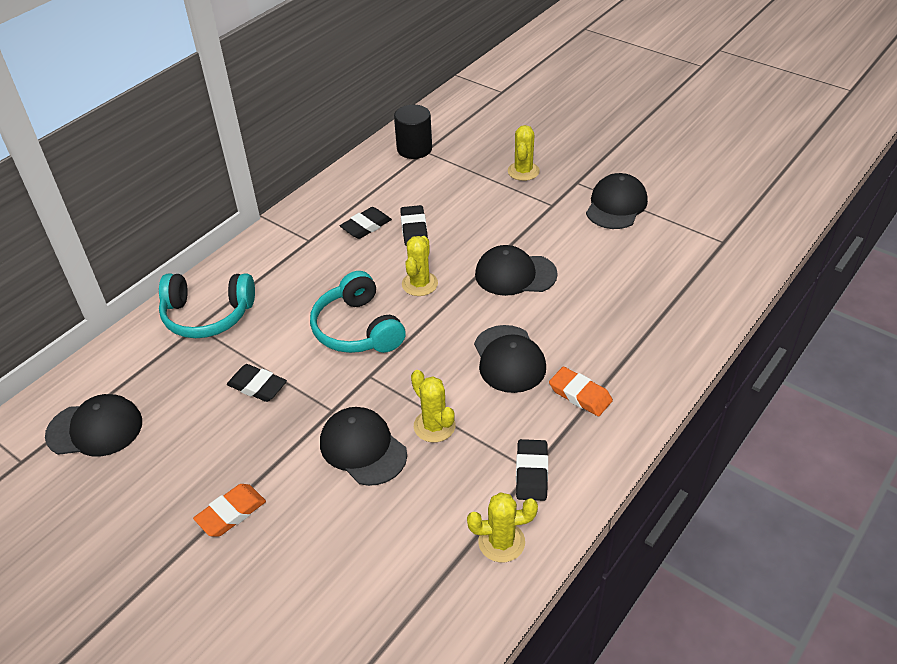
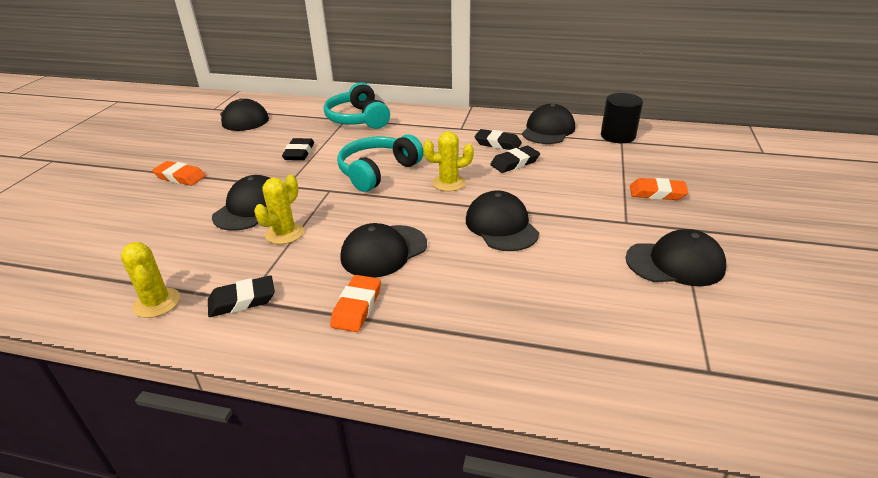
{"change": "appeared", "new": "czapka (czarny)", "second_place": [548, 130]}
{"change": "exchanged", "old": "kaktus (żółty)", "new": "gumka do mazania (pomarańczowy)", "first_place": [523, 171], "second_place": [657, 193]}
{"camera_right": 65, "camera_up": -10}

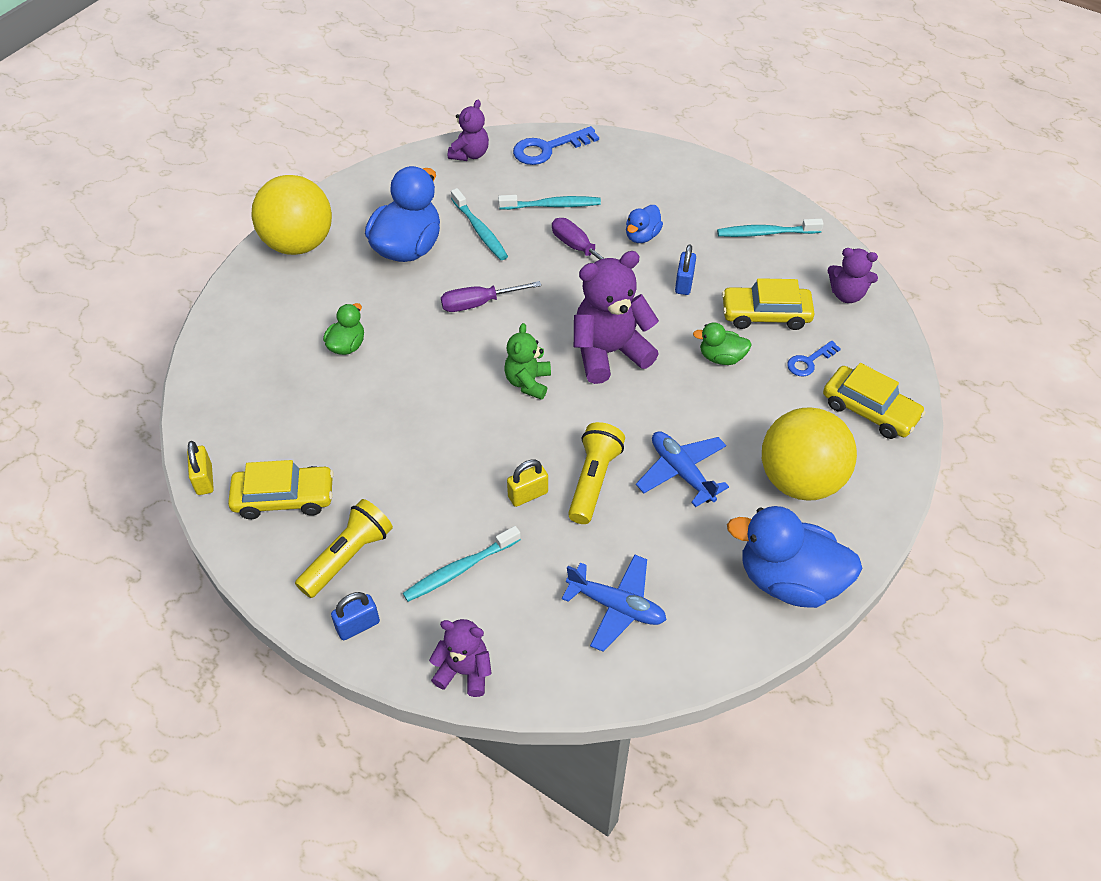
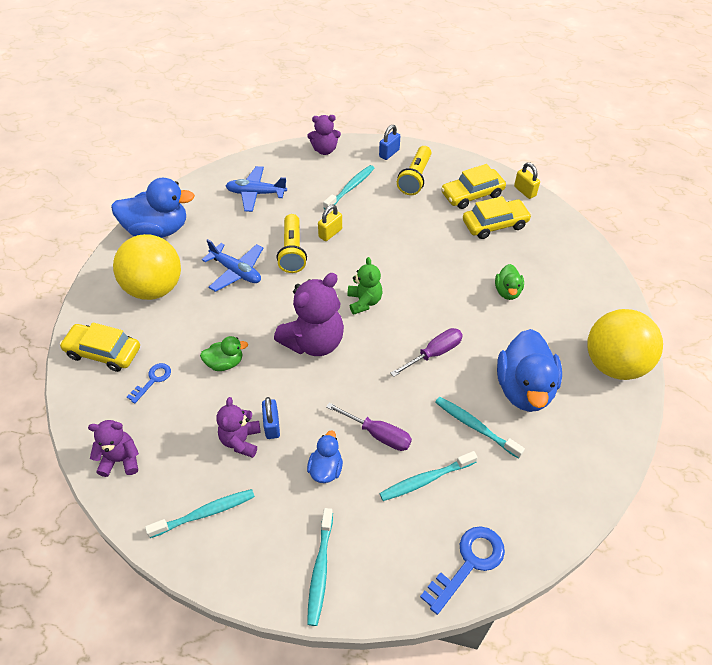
{"change": "relocated", "old": "miś (fioletowy)", "first_place": [470, 154], "second_place": [241, 440]}
{"change": "appeared", "new": "szczoteczka do zębów (turkusowy)", "second_place": [320, 570]}
{"change": "relocated", "old": "samochód (żółty)", "first_place": [765, 314], "second_place": [495, 224]}
{"camera_right": 160, "camera_up": 0}

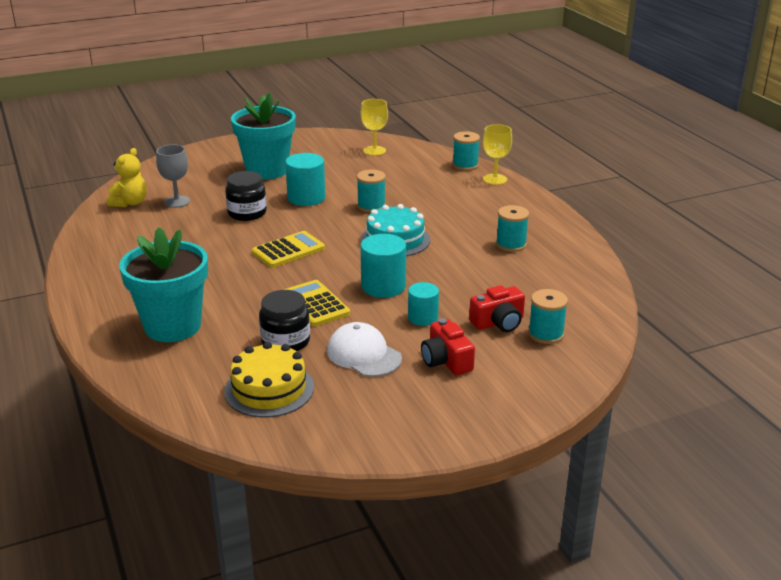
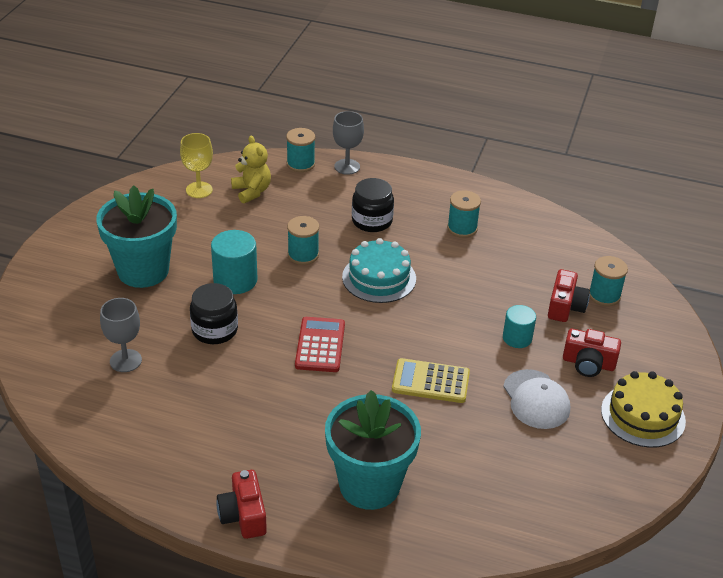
{"change": "appeared", "new": "aparat fotograficzny (czerwony)", "second_place": [243, 515]}
{"change": "relocated", "old": "miś (żółty)", "first_place": [130, 203], "second_place": [252, 191]}
{"change": "colour", "old": "kalkulator (żółty)", "new": "kalkulator (czerwony)", "first_place": [288, 250], "second_place": [320, 345]}
{"change": "colour", "old": "kielich (żółty)", "new": "kielich (szary)", "first_place": [495, 179], "second_place": [347, 167]}
{"change": "relocated", "old": "słoik (czarny)", "first_place": [285, 341], "second_place": [372, 221]}
{"change": "spun", "old": "czapka (biały)", "first_place": [364, 355], "second_place": [536, 399], "degrees": -105}
{"change": "relocated", "old": "tort (żółty)", "first_place": [269, 389], "second_place": [643, 415]}
{"change": "missing", "old": "walec (turkusowy)", "first_place": [383, 286]}
{"camera_right": -50, "camera_up": 10}

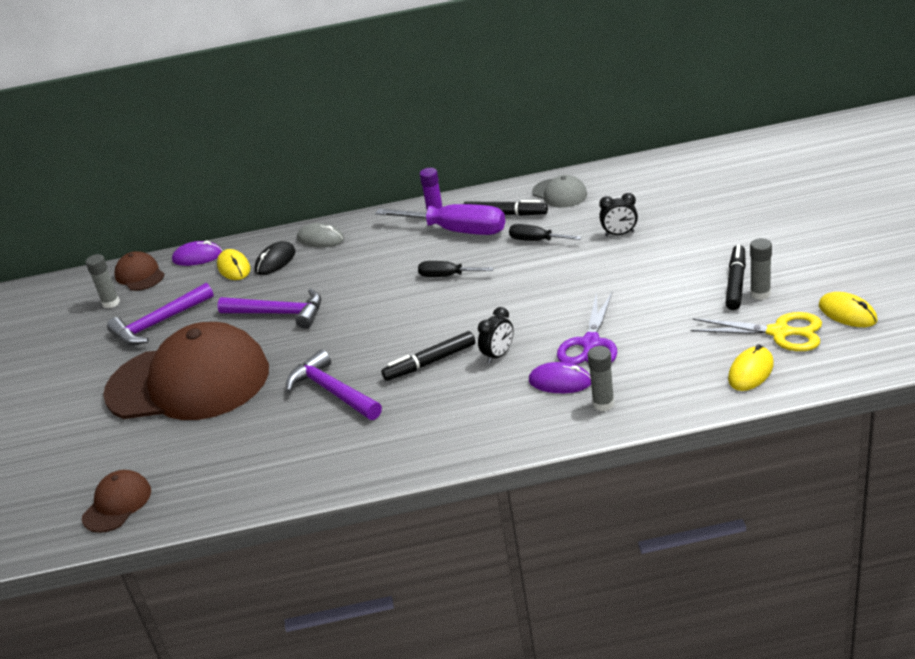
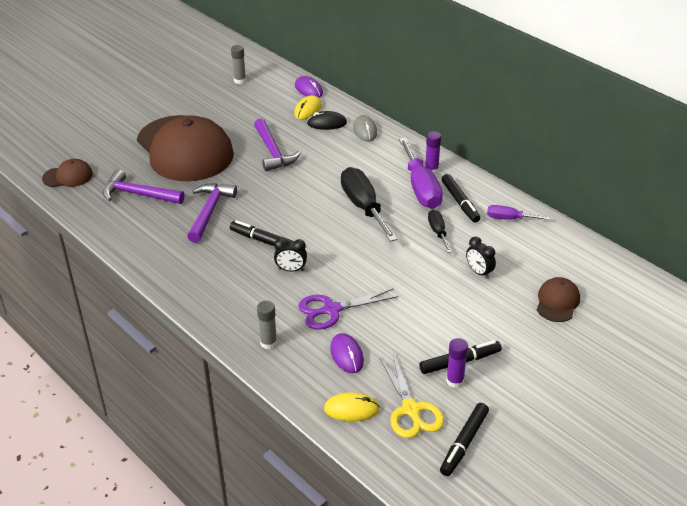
{"change": "relocated", "old": "młotek (fioletowy)", "first_place": [159, 323], "second_place": [138, 194]}
{"change": "relocated", "old": "myszka (fioletowy)", "first_place": [560, 381], "second_place": [347, 355]}
{"change": "size", "old": "śrubokręt (czarny)", "first_place": [447, 276], "second_place": [363, 207], "factor": 1.9}
{"change": "exchanged", "old": "myszka (żółty)", "new": "flamaster (czarny)", "first_place": [847, 313], "second_place": [464, 443]}
{"change": "colour", "old": "klej w sztyfcie (szary)", "new": "klej w sztyfcie (fioletowy)", "first_place": [760, 294], "second_place": [455, 381]}
{"change": "exchanged", "old": "czapka (szary)", "new": "śrubokręt (fioletowy)", "first_place": [559, 193], "second_place": [509, 219]}
{"change": "relocated", "old": "czapka (brązowy)", "first_place": [140, 275], "second_place": [557, 302]}
{"camera_right": 50, "camera_up": 5}

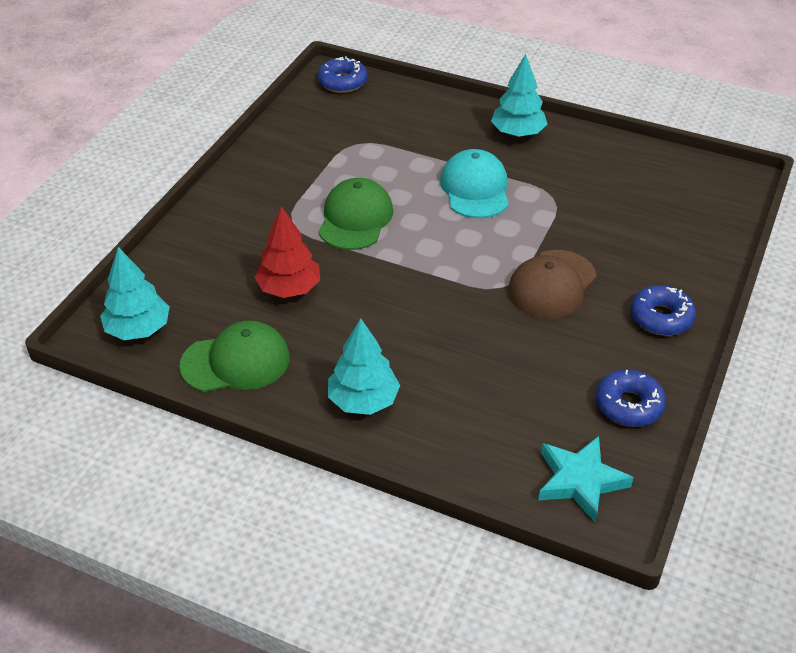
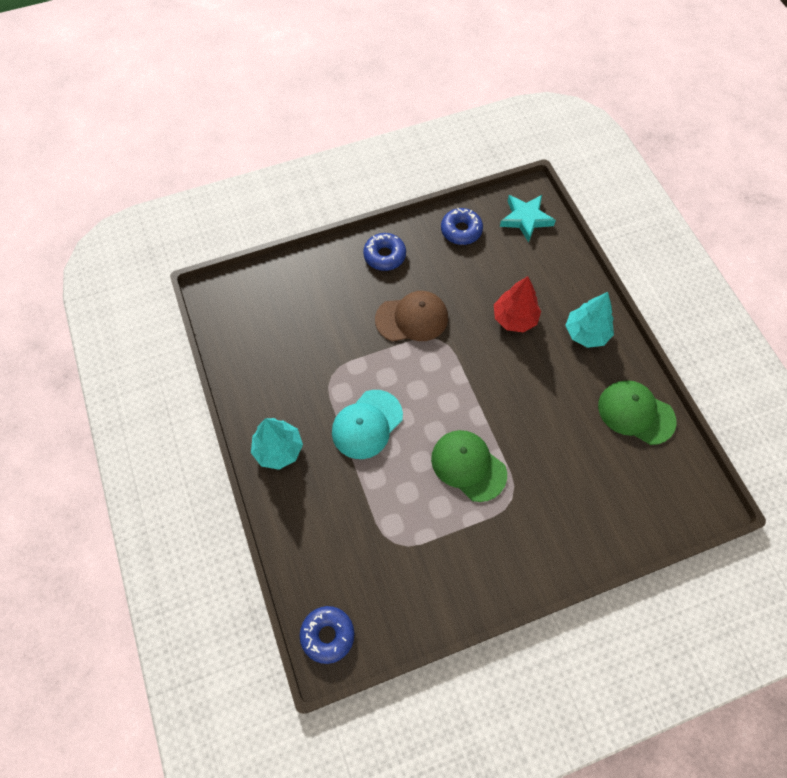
{"change": "spun", "old": "czapka (zielony)", "first_place": [355, 218], "second_place": [468, 466], "degrees": 75}
{"change": "relocated", "old": "drzewko (czerwony)", "first_place": [289, 288], "second_place": [514, 318]}
{"change": "missing", "old": "drzewko (turkusowy)", "first_place": [138, 329]}
{"camera_right": -135, "camera_up": 20}

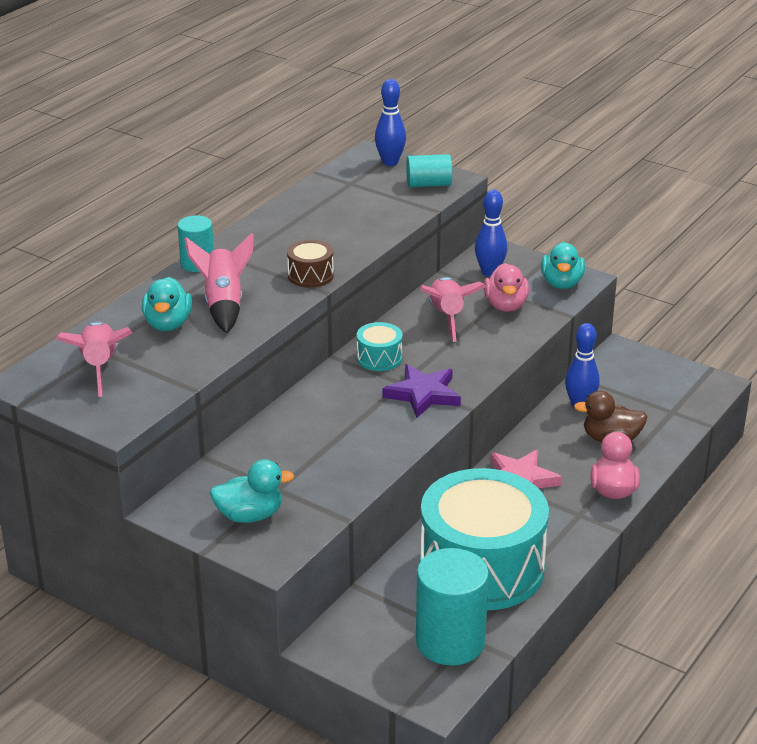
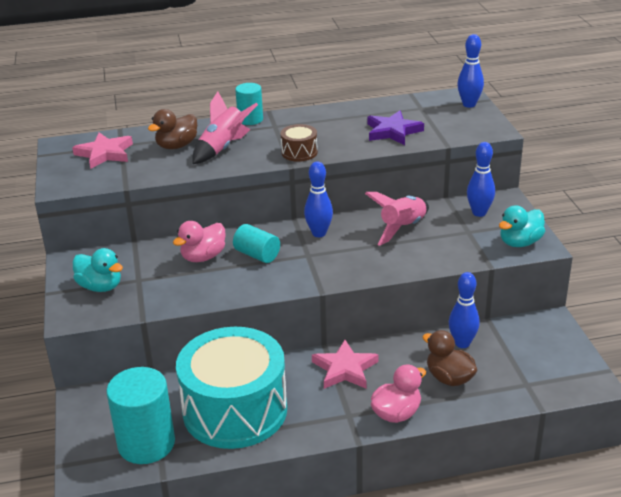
{"change": "exchanged", "old": "rakieta (różowy)", "new": "gwiazda (różowy)", "first_place": [100, 367], "second_place": [105, 153]}
{"change": "colour", "old": "kaczka (turkusowy)", "new": "kaczka (brązowy)", "first_place": [168, 324], "second_place": [177, 146]}
{"change": "relocated", "old": "kaczka (różowy)", "first_place": [505, 305], "second_place": [203, 257]}
{"change": "relocated", "old": "walec (turkusowy)", "first_place": [428, 184], "second_place": [257, 255]}
{"change": "exchanged", "old": "bęben (turkusowy)", "new": "kręgiel (niebieski)", "first_place": [379, 358], "second_place": [319, 233]}
{"change": "relocated", "old": "gwiazda (fioletowy)", "first_place": [423, 394], "second_place": [393, 131]}
{"camera_right": 45, "camera_up": 0}

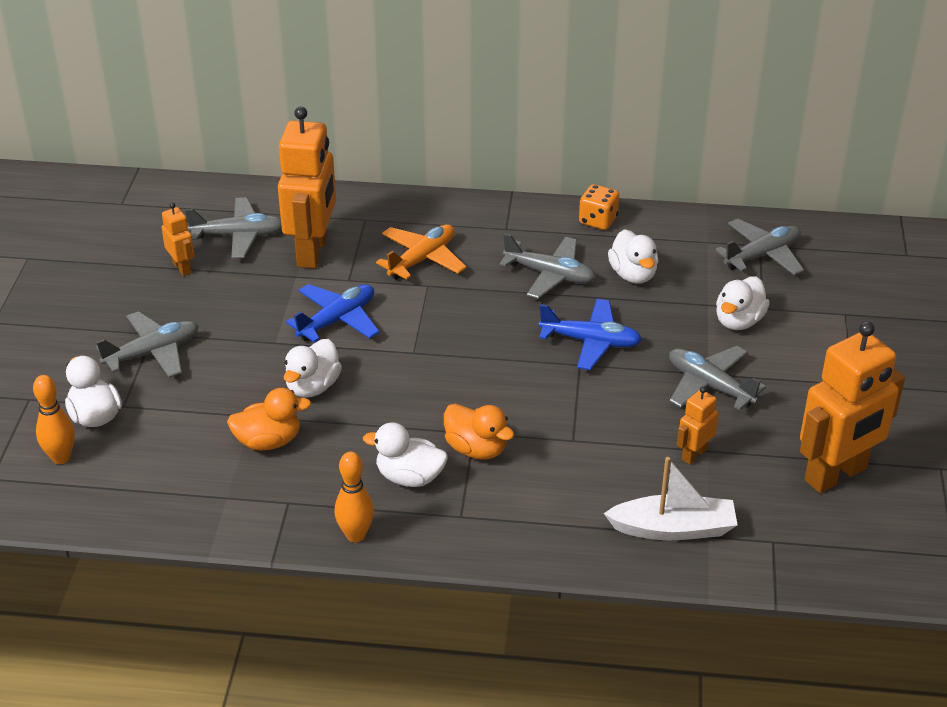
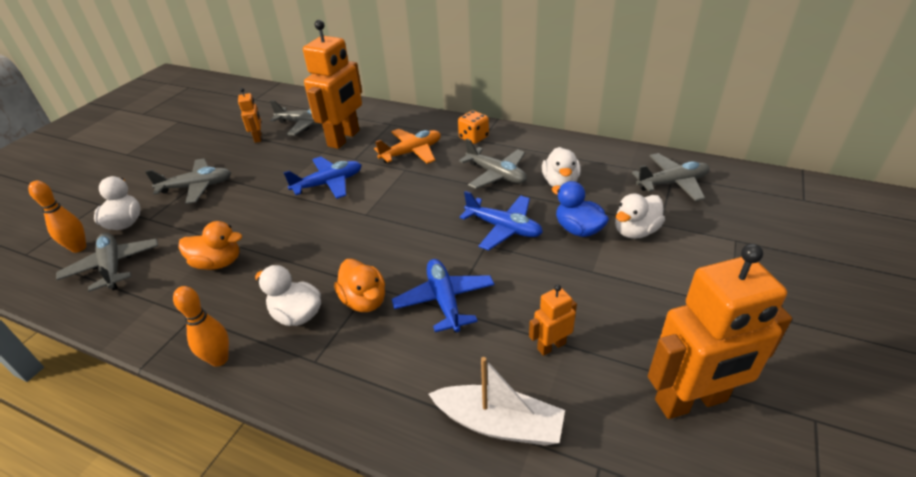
{"change": "relocated", "old": "samolot (szary)", "first_place": [709, 385], "second_place": [113, 267]}
{"change": "appeared", "new": "samolot (niebieski)", "second_place": [444, 300]}
{"change": "relocated", "old": "kostka do gry (pomarańczowy)", "first_place": [598, 220], "second_place": [473, 138]}
{"change": "appeared", "new": "kaczka (niebieski)", "second_place": [578, 229]}
{"change": "missing", "old": "kaczka (biały)", "first_place": [313, 387]}
{"camera_right": 20, "camera_up": 0}

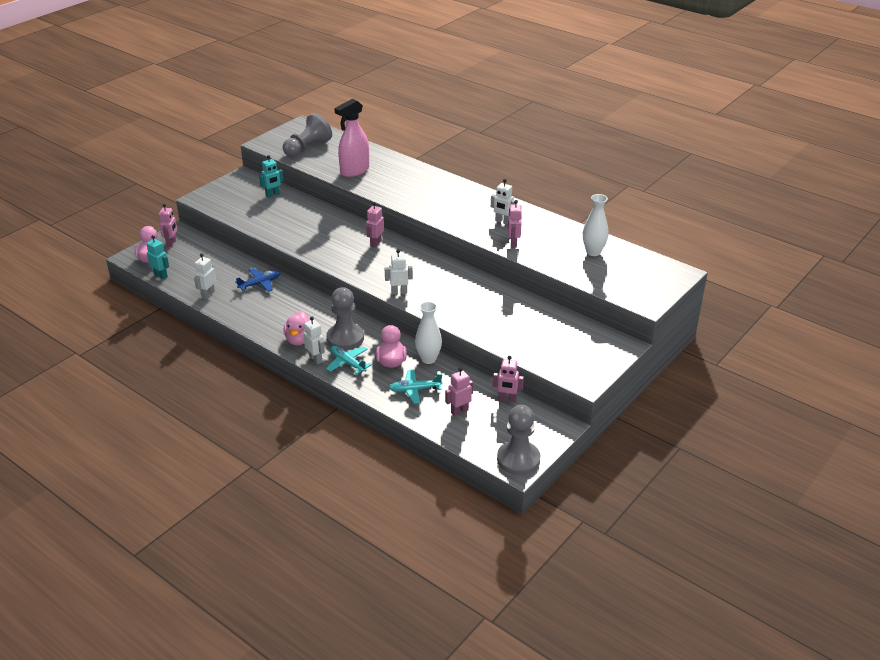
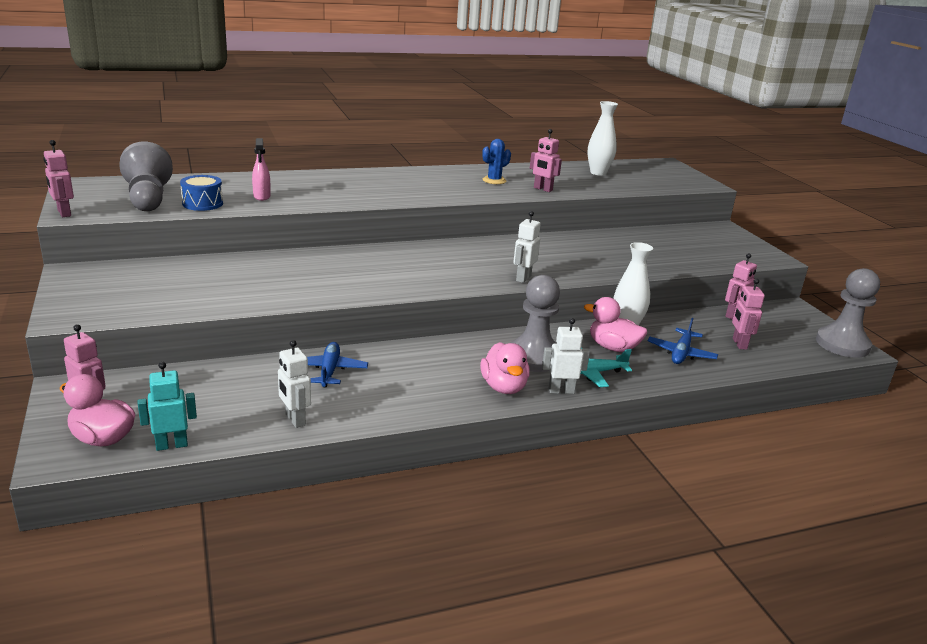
{"change": "relocated", "old": "robot (różowy)", "first_place": [375, 243], "second_place": [64, 213]}
{"change": "appeared", "new": "bęben (niebieski)", "second_place": [202, 203]}
{"change": "size", "old": "spryskiwacz (różowy)", "first_place": [354, 171], "second_place": [262, 196], "factor": 0.52}
{"change": "spun", "old": "kaczka (różowy)", "first_place": [299, 339], "second_place": [504, 387], "degrees": 45}
{"change": "exchanged", "old": "robot (biały)", "new": "kaktus (niebieski)", "first_place": [502, 222], "second_place": [494, 180]}
{"change": "colour", "old": "samolot (turkusowy)", "new": "samolot (niebieski)", "first_place": [414, 390], "second_place": [681, 353]}
{"change": "missing", "old": "robot (turkusowy)", "first_place": [273, 195]}
{"camera_right": -60, "camera_up": -10}

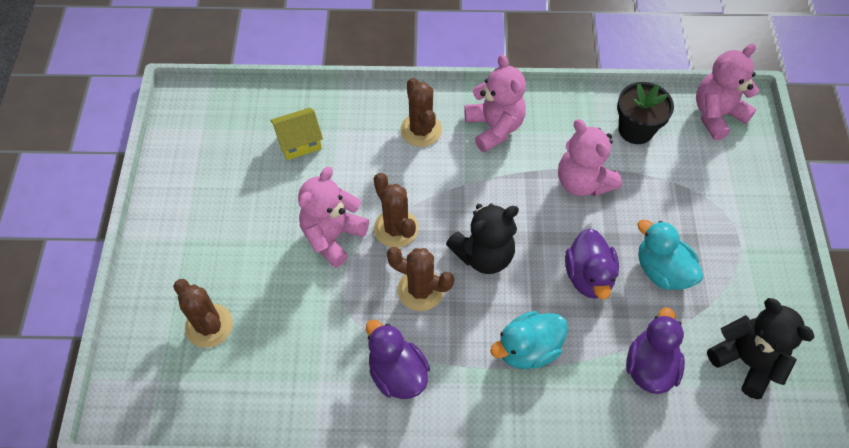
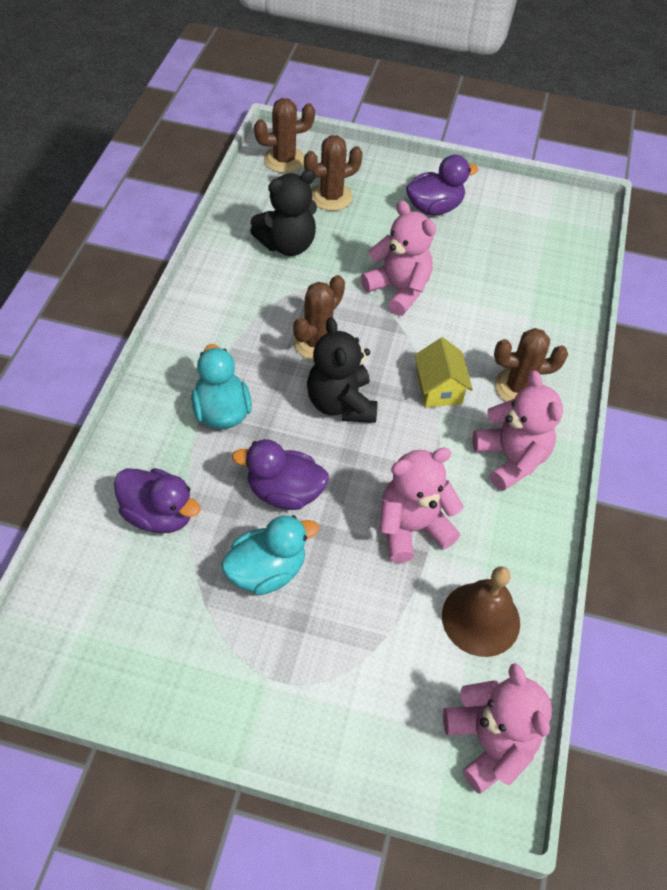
{"change": "relocated", "old": "miś (czarny)", "first_place": [746, 361], "second_place": [287, 244]}
{"change": "relocated", "old": "kaktus (brązowy)", "first_place": [396, 228], "second_place": [284, 160]}
{"change": "relocated", "old": "kaczka (fioletowy)", "first_place": [397, 373], "second_place": [434, 207]}
{"change": "relocated", "old": "domek (żółty)", "first_place": [299, 142], "second_place": [439, 388]}
{"change": "exchanged", "old": "doniczka (czarny)", "new": "dzwonek (brązowy)", "first_place": [635, 130], "second_place": [480, 619]}
{"change": "spun", "old": "miś (różowy)", "first_place": [494, 127], "second_place": [510, 458], "degrees": -105}
{"camera_right": 100, "camera_up": -5}

